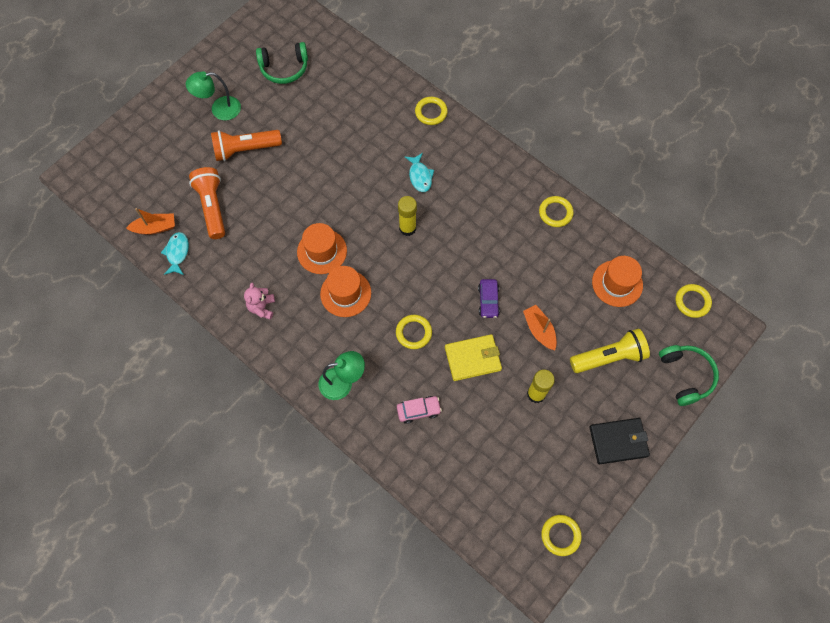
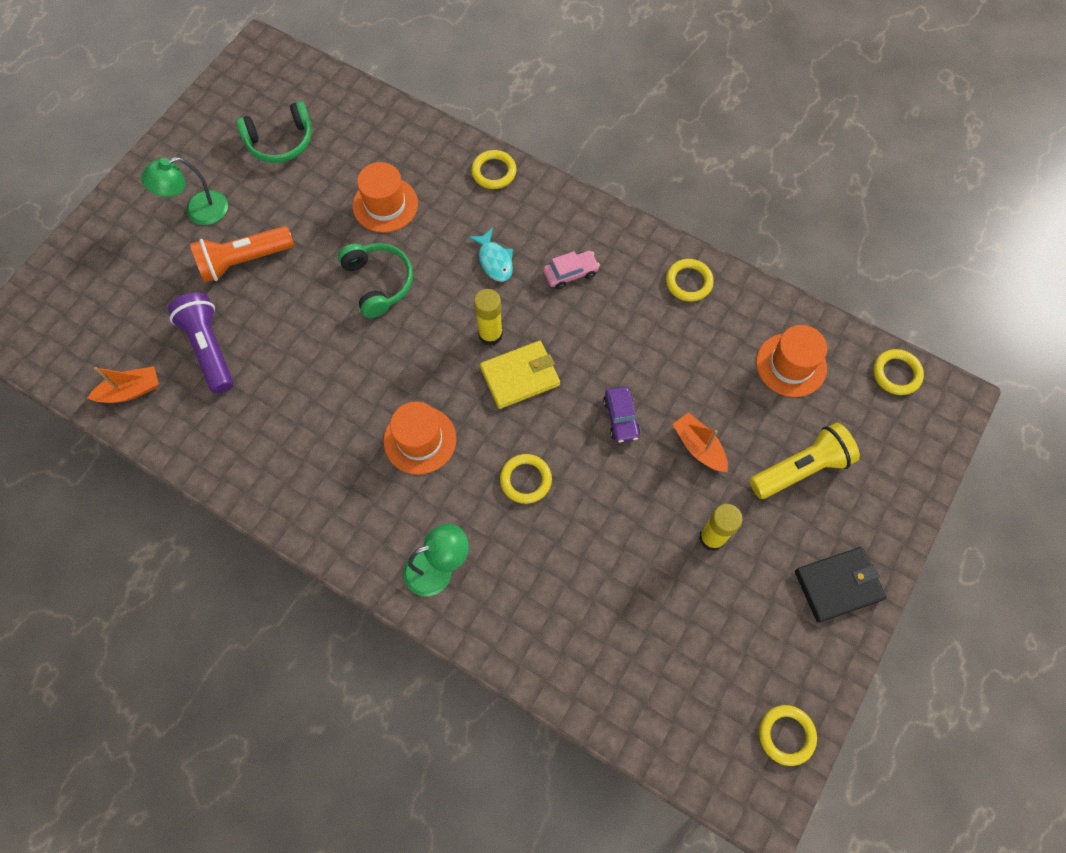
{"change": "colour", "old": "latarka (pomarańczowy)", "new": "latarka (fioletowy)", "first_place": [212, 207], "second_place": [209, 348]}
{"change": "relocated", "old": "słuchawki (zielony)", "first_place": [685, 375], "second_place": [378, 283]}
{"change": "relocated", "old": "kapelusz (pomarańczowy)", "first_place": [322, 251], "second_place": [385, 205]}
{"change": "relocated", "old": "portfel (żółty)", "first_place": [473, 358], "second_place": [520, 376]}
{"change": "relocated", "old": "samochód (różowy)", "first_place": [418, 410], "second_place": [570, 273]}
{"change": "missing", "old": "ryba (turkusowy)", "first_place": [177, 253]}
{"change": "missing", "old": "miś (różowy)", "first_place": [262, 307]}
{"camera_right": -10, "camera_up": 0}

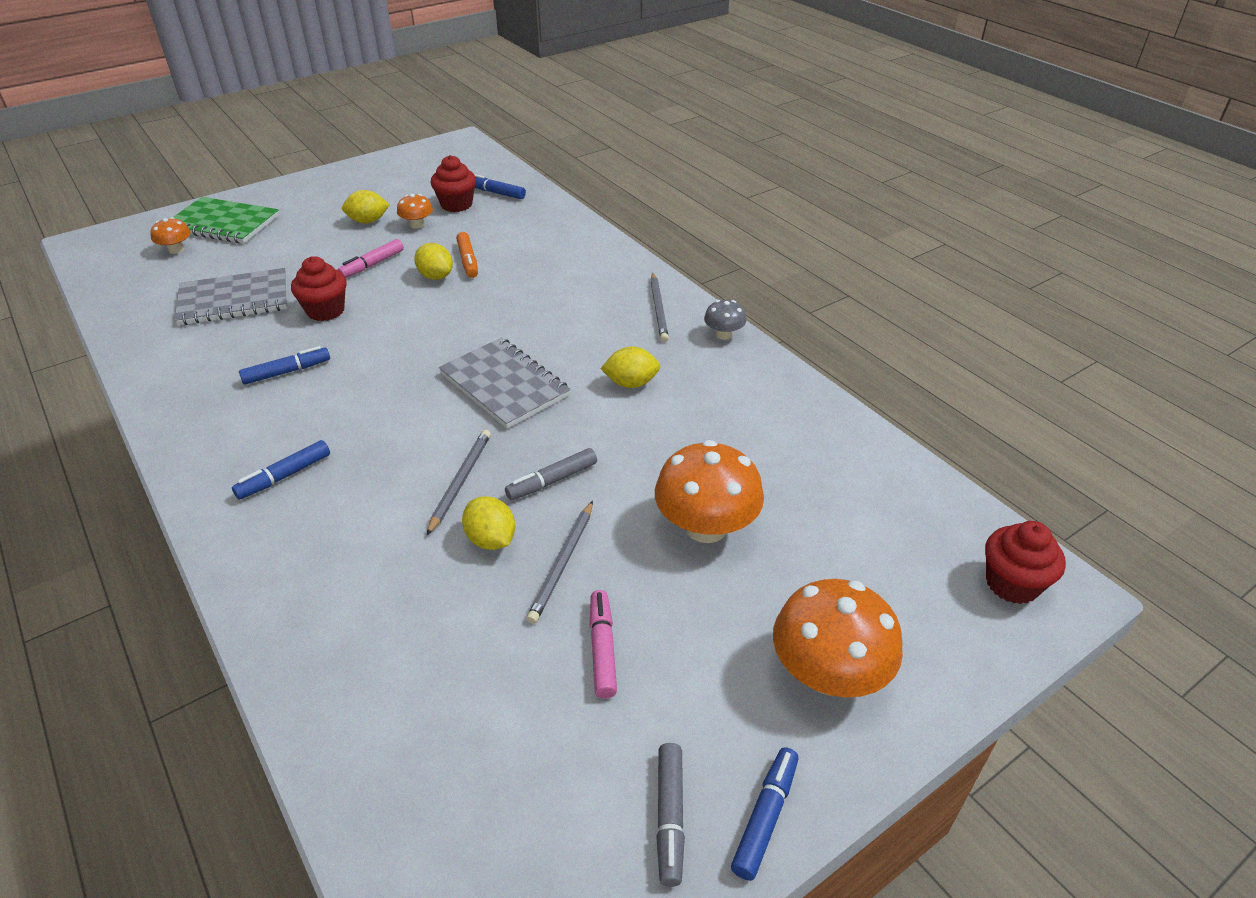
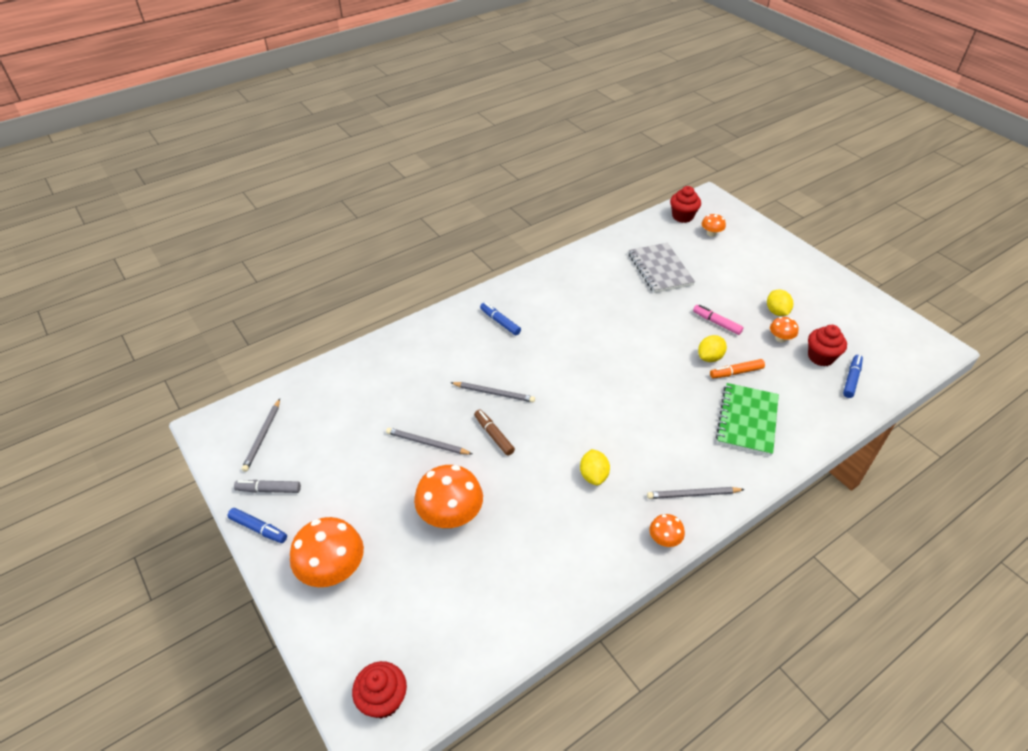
{"change": "appeared", "new": "ołówek (szary)", "second_place": [262, 436]}
{"change": "colour", "old": "flamaster (szary)", "new": "flamaster (brązowy)", "first_place": [552, 481], "second_place": [494, 435]}
{"change": "colour", "old": "grzyb (szary)", "new": "grzyb (pomarańczowy)", "first_place": [723, 334], "second_place": [664, 539]}
{"change": "relocated", "old": "muffinka (czerwony)", "first_place": [325, 311], "second_place": [682, 216]}
{"change": "relocated", "old": "zeszyt (zielony)", "first_place": [223, 223], "second_place": [747, 420]}
{"change": "missing", "old": "flamaster (niebieski)", "first_place": [287, 372]}
{"change": "missing", "old": "zeszyt (szary)", "first_place": [504, 385]}
{"change": "missing", "old": "cytryna (żółty)", "first_place": [491, 540]}
{"change": "missing", "old": "flamaster (różowy)", "first_place": [602, 648]}
{"camera_right": 90, "camera_up": 5}

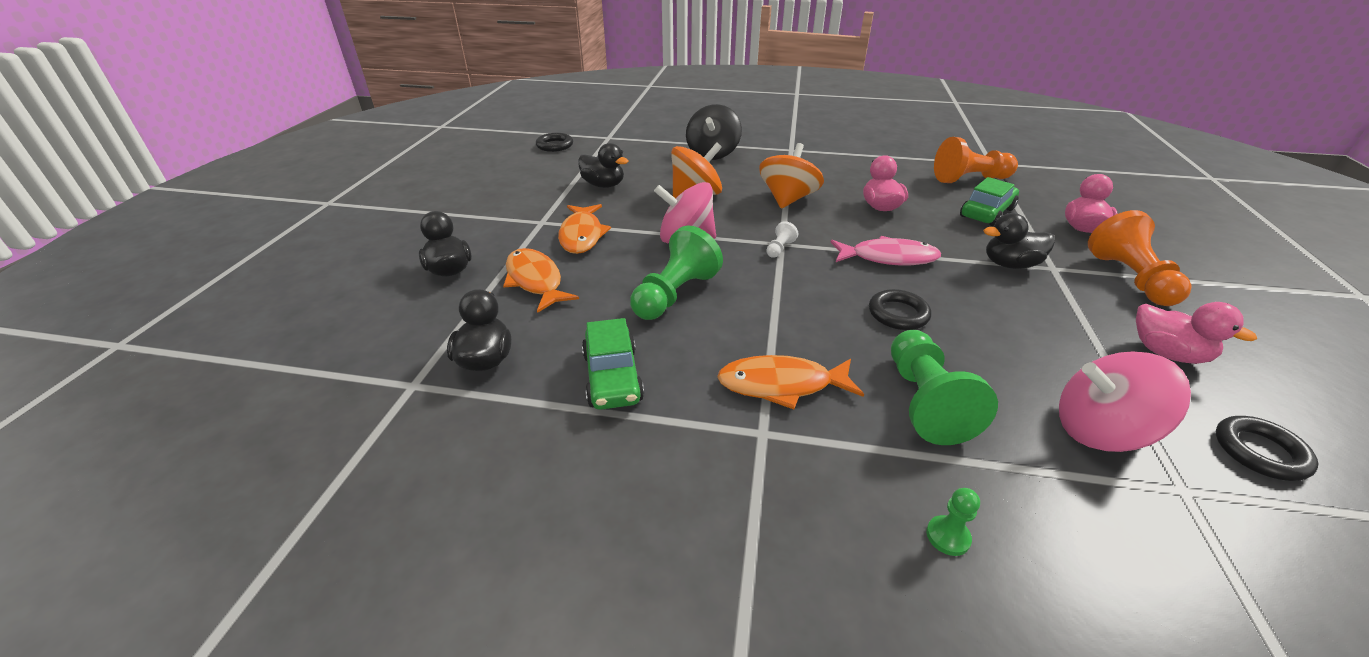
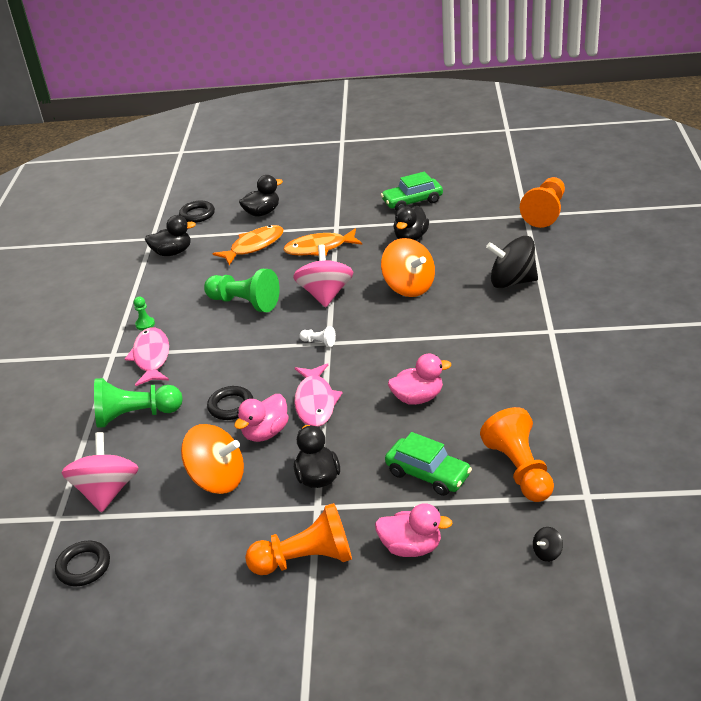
{"change": "colour", "old": "ryba (pomarańczowy)", "new": "ryba (różowy)", "first_place": [782, 385], "second_place": [151, 357]}
{"change": "relocated", "old": "pionek (zielony)", "first_place": [948, 536], "second_place": [145, 324]}
{"change": "relocated", "old": "pierścień (czarny)", "first_place": [555, 145], "second_place": [197, 214]}
{"change": "relocated", "old": "bączek (pomarańczowy)", "first_place": [788, 199], "second_place": [217, 479]}
{"change": "relocated", "old": "kaczka (różowy)", "first_place": [1167, 353], "second_place": [265, 432]}
{"change": "relocated", "old": "samochód (zielony)", "first_place": [612, 377], "second_place": [412, 202]}
{"change": "appeared", "new": "pionek (pomarańczowy)", "second_place": [545, 212]}
{"change": "appeared", "new": "bączek (czarny)", "second_place": [547, 553]}
{"camera_right": 85, "camera_up": 0}

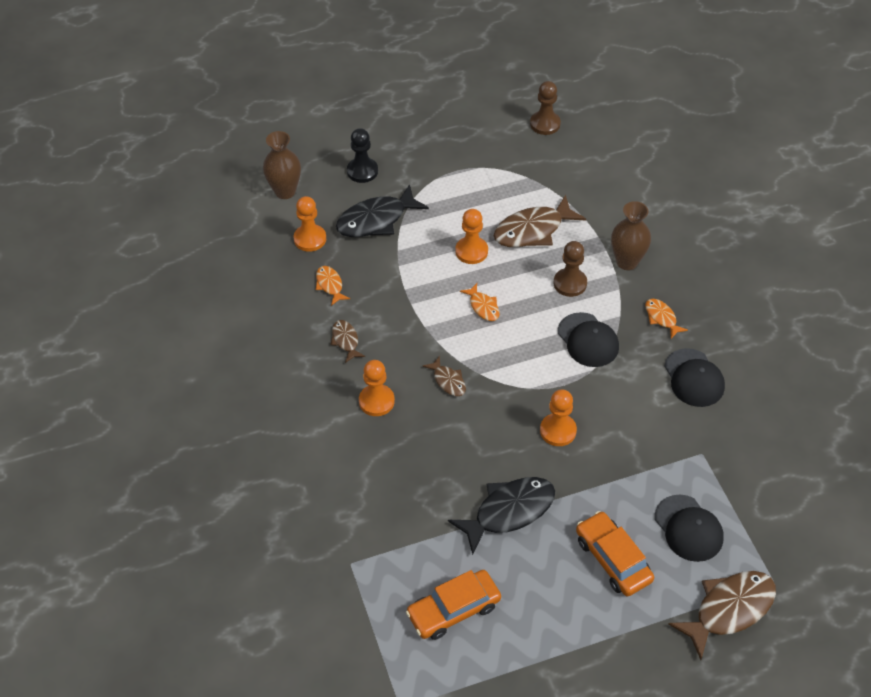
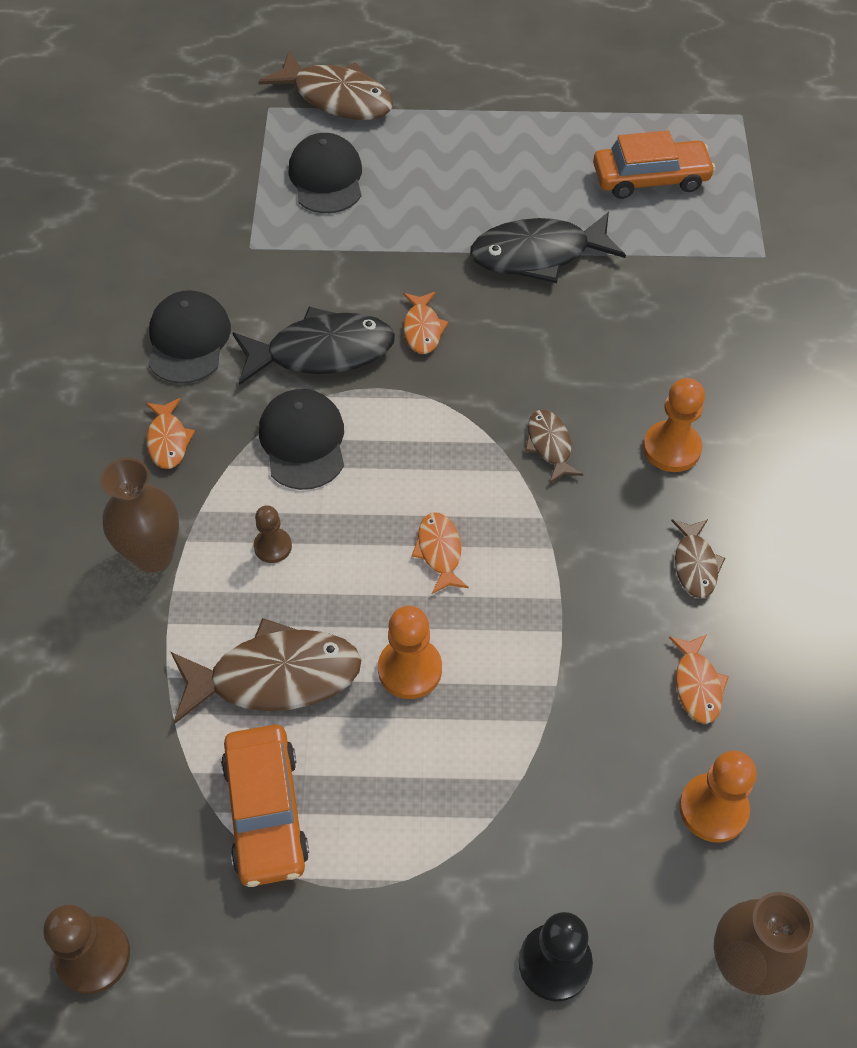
{"change": "relocated", "old": "samochód (pomarańczowy)", "first_place": [613, 559], "second_place": [266, 811]}
{"change": "relocated", "old": "ryba (czarny)", "first_place": [376, 220], "second_place": [322, 352]}
{"change": "size", "old": "pionek (brązowy)", "first_place": [570, 283], "second_place": [273, 546], "factor": 0.62}
{"change": "spun", "old": "ryba (brązowy)", "first_place": [729, 610], "second_place": [336, 98], "degrees": -135}
{"change": "exchanged", "old": "pionek (pomarańczowy)", "new": "ryba (pomarańczowy)", "first_place": [558, 431], "second_place": [422, 329]}
{"camera_right": -160, "camera_up": 5}

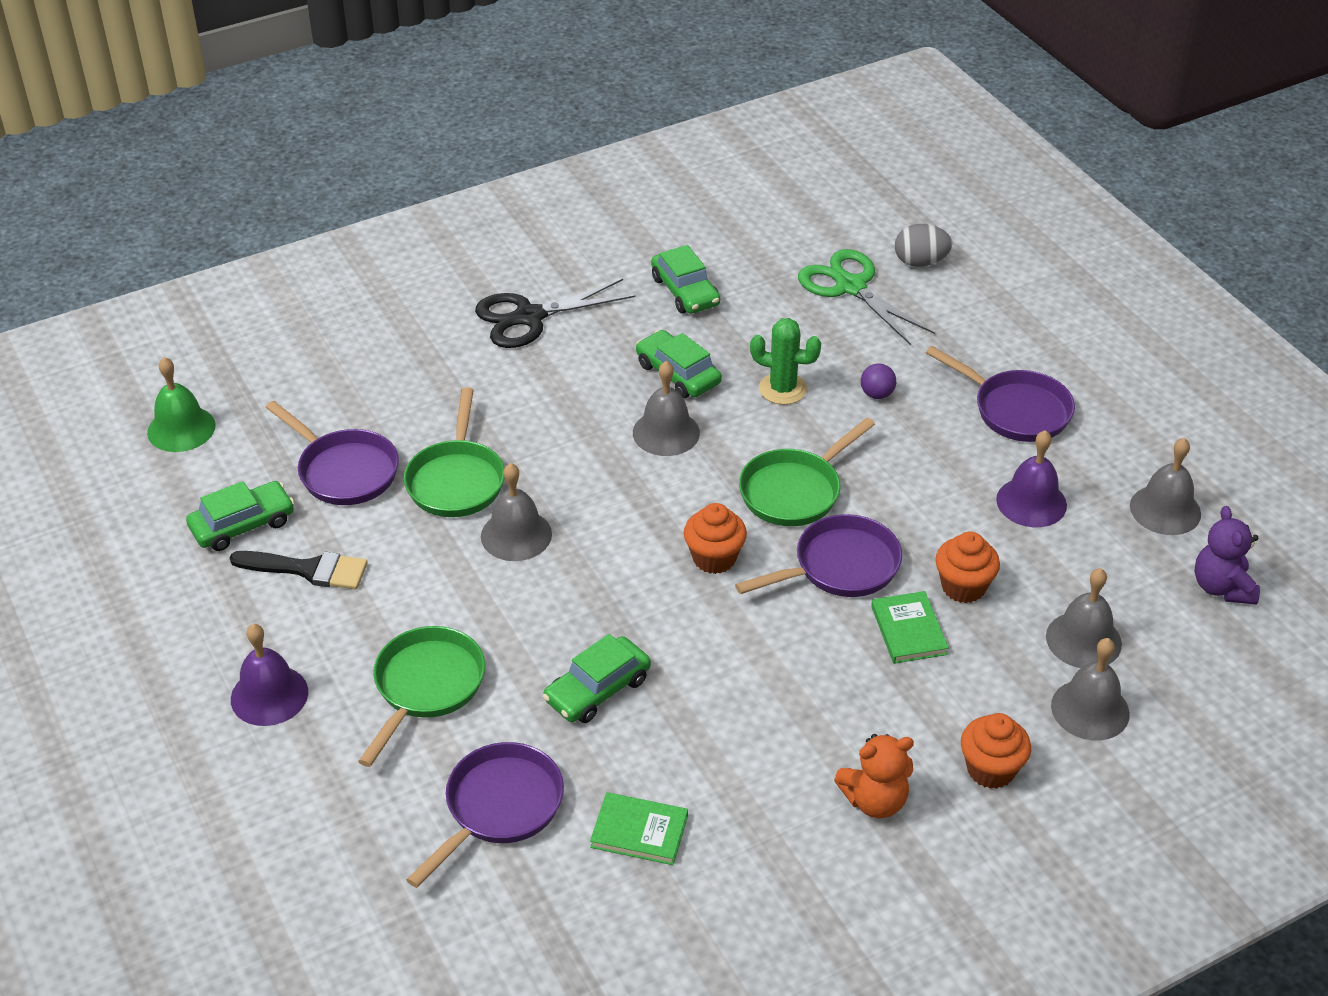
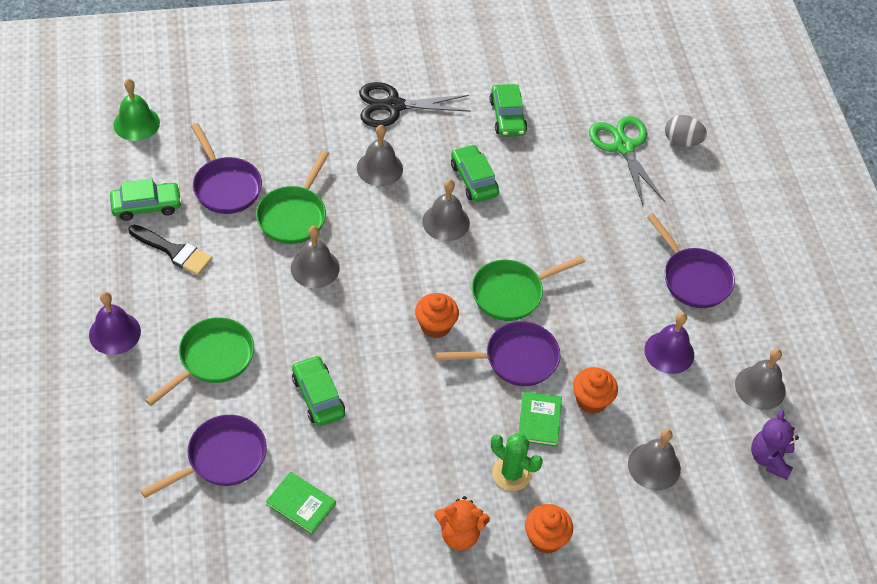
{"change": "spun", "old": "samochód (zielony)", "first_place": [597, 689], "second_place": [318, 396], "degrees": 90}
{"change": "relocated", "old": "dzwonek (szary)", "first_place": [1090, 709], "second_place": [379, 168]}
{"change": "relocated", "old": "kaktus (zielony)", "first_place": [782, 389], "second_place": [511, 473]}
{"change": "missing", "old": "piłka (fioletowy)", "first_place": [877, 394]}
{"camera_right": 15, "camera_up": 10}

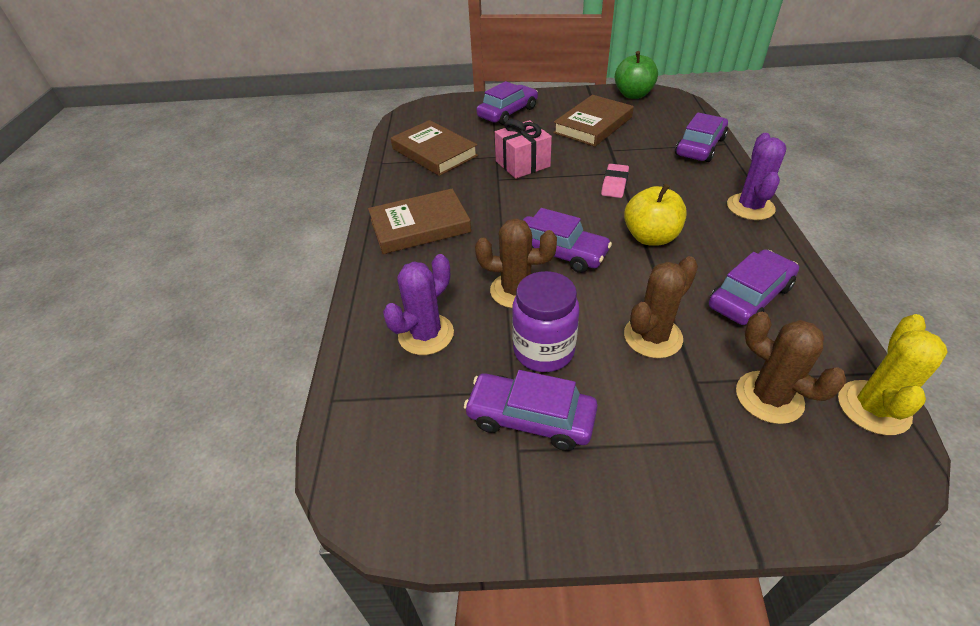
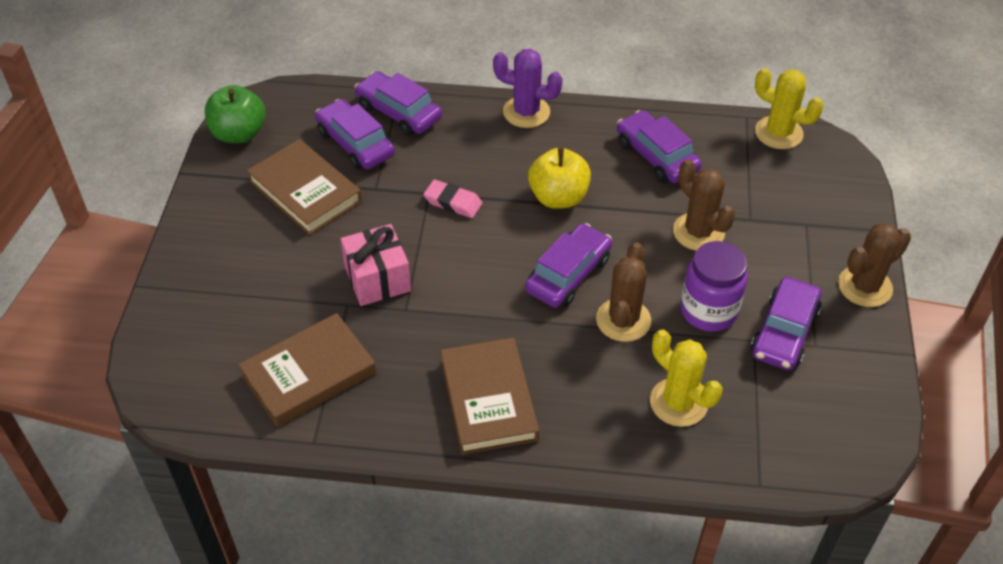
{"change": "relocated", "old": "samochód (fioletowy)", "first_place": [508, 112], "second_place": [355, 143]}
{"change": "colour", "old": "kaktus (fioletowy)", "new": "kaktus (żółty)", "first_place": [426, 334], "second_place": [678, 402]}
{"change": "relocated", "old": "kaktus (brązowy)", "first_place": [769, 397], "second_place": [865, 286]}
{"camera_right": -85, "camera_up": 5}

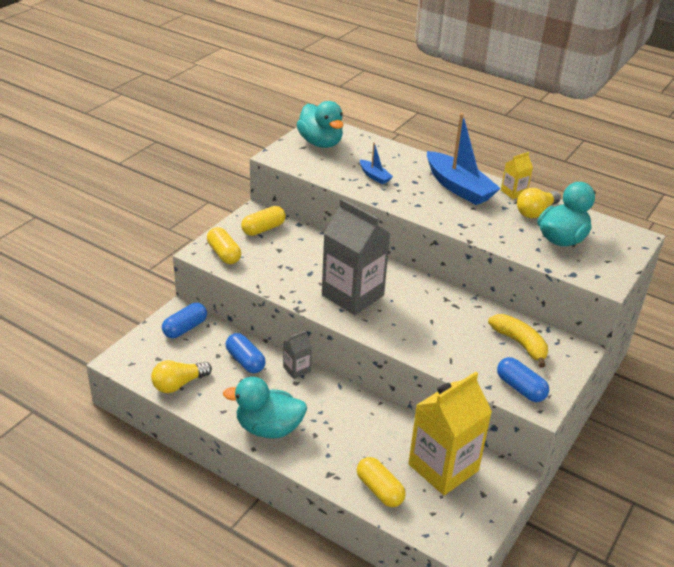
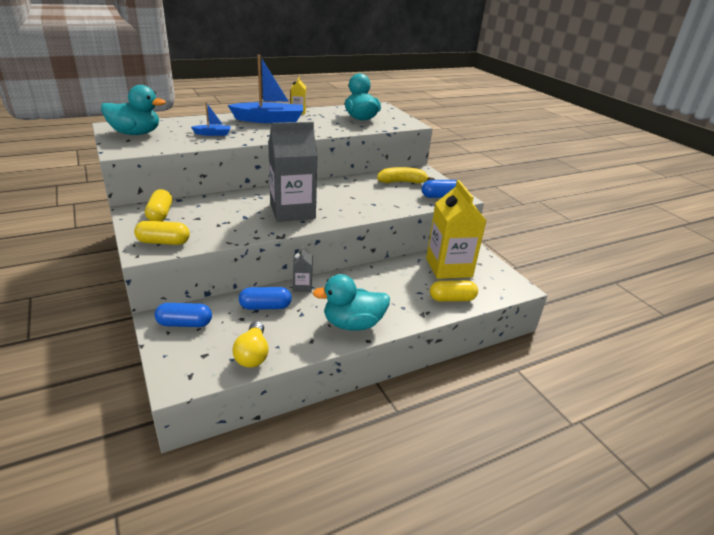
{"change": "spun", "old": "kapsułka (niebieski)", "first_place": [185, 328], "second_place": [184, 323], "degrees": -75}
{"change": "spun", "old": "kaczka (turkusowy)", "first_place": [269, 428], "second_place": [353, 324], "degrees": 45}
{"change": "missing", "old": "żarówka (żółty)", "first_place": [535, 212]}
{"camera_right": -60, "camera_up": -5}

